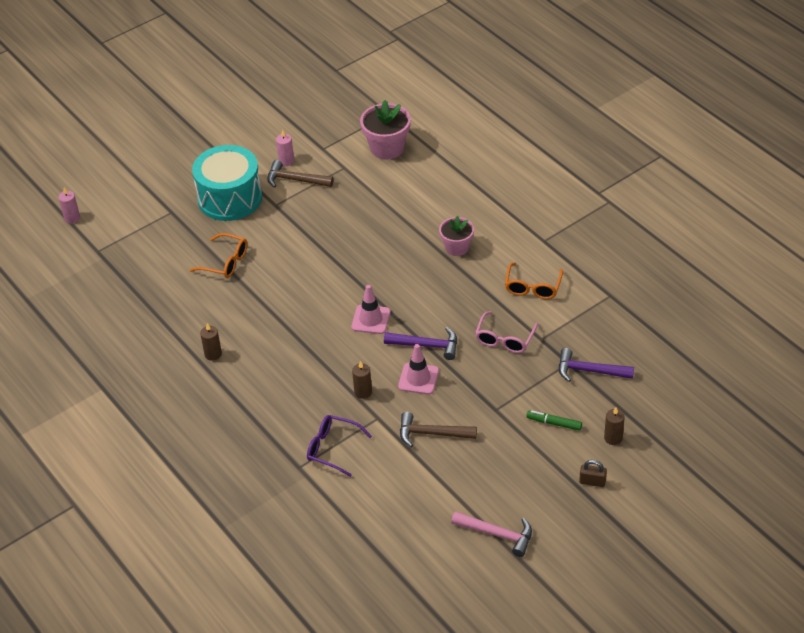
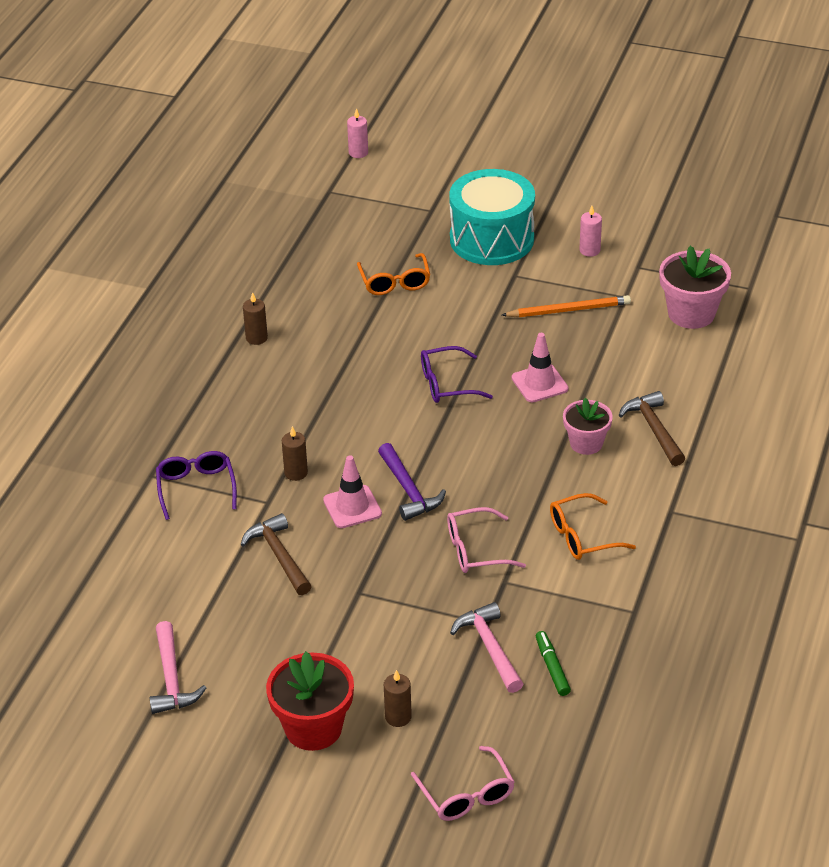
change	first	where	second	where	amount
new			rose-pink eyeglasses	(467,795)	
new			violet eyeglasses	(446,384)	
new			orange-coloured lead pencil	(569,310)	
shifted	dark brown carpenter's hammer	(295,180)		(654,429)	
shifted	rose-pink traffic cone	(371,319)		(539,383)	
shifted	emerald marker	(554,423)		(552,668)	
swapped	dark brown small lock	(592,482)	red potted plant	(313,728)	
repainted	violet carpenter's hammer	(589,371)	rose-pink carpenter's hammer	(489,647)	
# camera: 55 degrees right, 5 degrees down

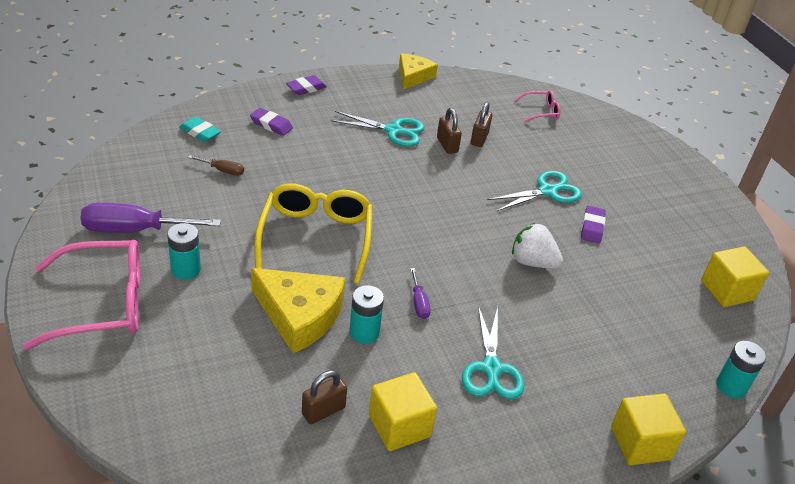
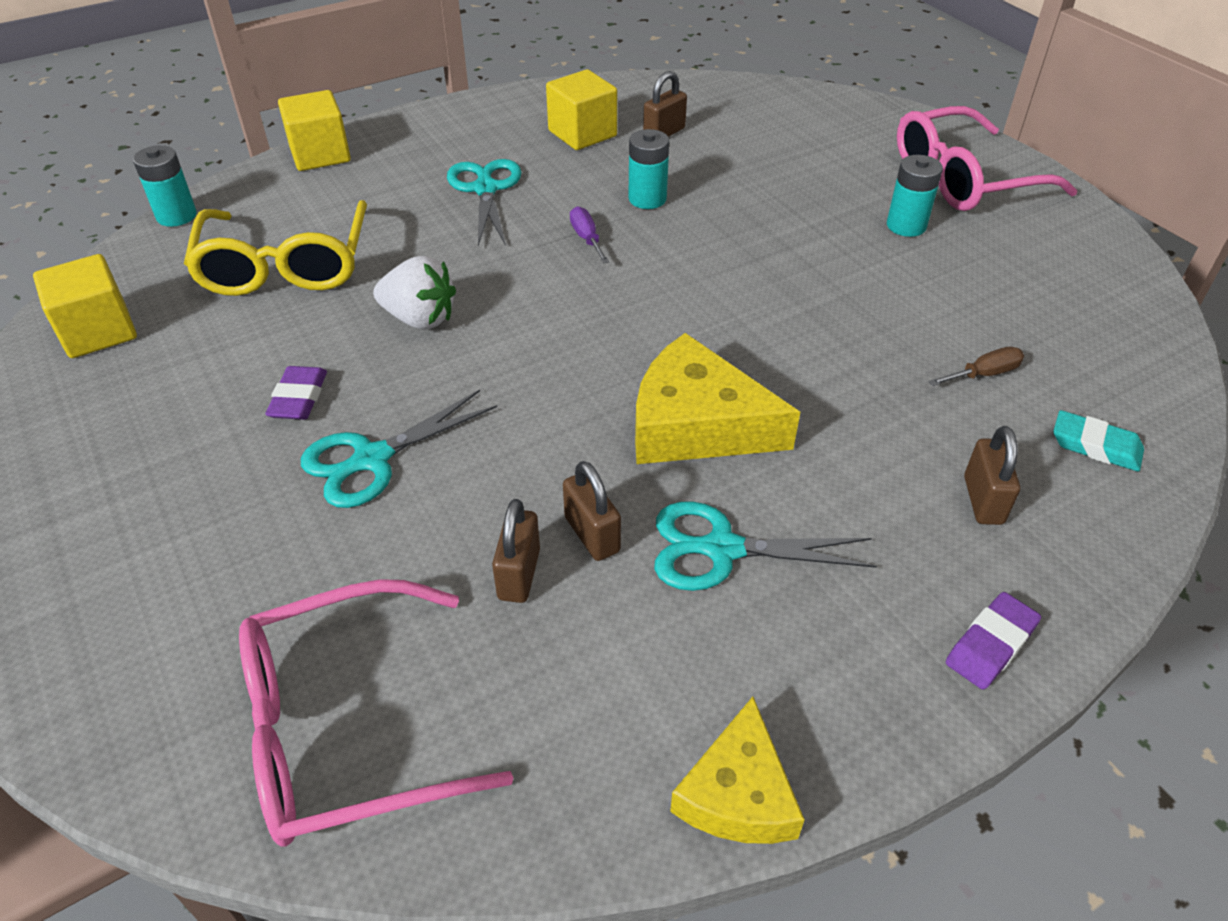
change	first	where	second	where	amount
gone	violet screwdriver	(135,230)			
shifted	golden cheese	(299,315)		(696,424)	
shifted	golden eyeglasses	(316,238)		(285,265)	
swapped	violet eraser	(271,125)	dark brown small lock	(983,500)	
rotated	dark brown screwdriver	(223,171)		(984,374)	150 degrees clockwise
scaled	rose-pink eyeglasses	(541,111)		(346,728)	x2.10
# camera: 175 degrees right, 5 degrees up

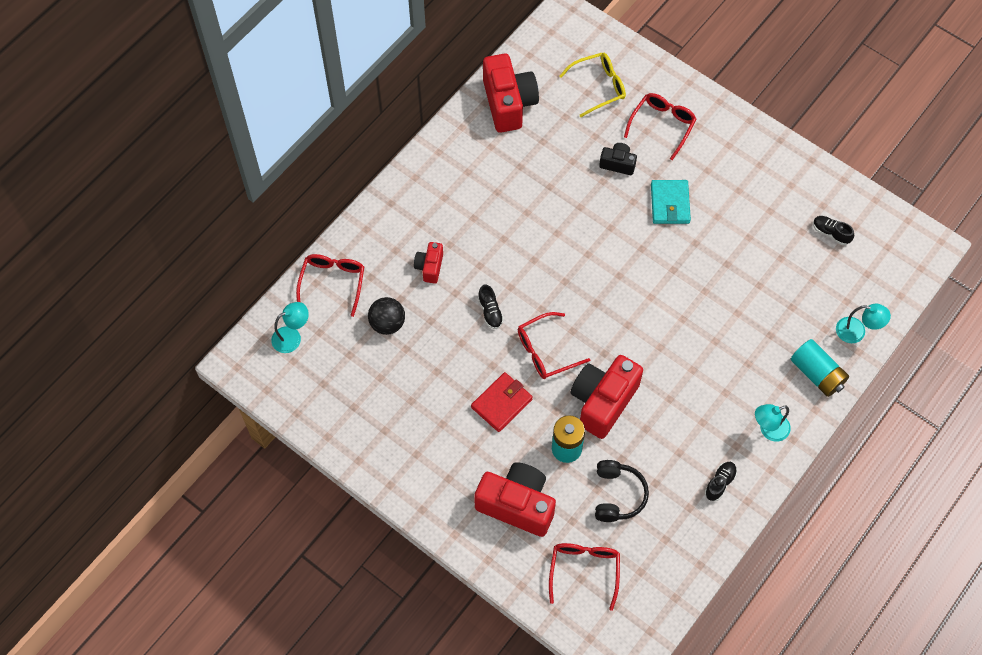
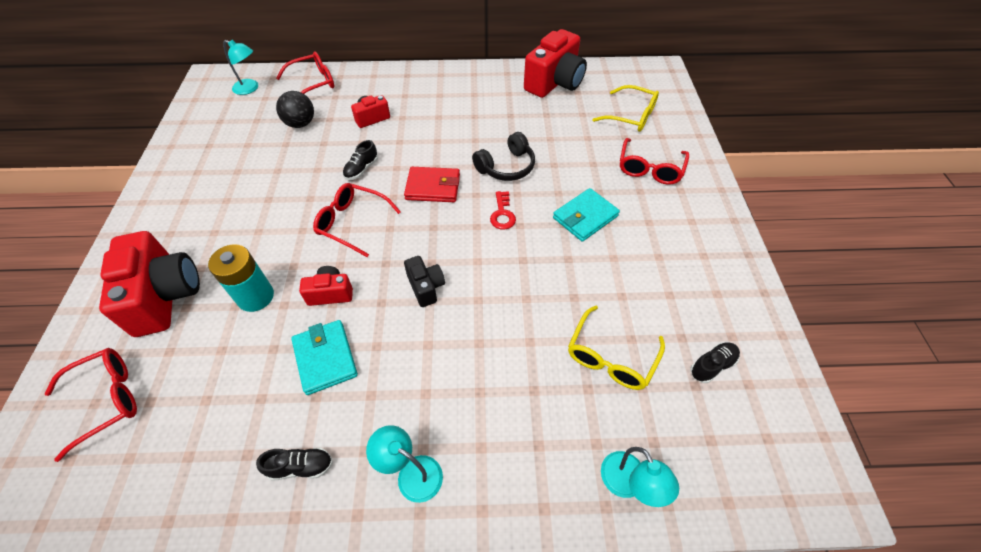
change	first	where	second	where	amount
gone	teal power cell	(817,374)			
new			teal card wallet	(325,358)	
new			red door key	(502,214)	
new			golden eyeglasses	(611,357)	
shifted	red card wallet	(501,403)		(433,187)	
shifted	black headphones	(617,495)		(506,167)	
shifted	black compact camera	(618,164)		(426,287)	
rotated	red eyeglasses	(662,125)		(650,169)	120 degrees clockwise
rotated	black shoe	(831,233)		(712,366)	60 degrees clockwise
scaled	red compact camera	(603,401)		(330,293)	x0.51
# camera: 50 degrees right, 10 degrees down

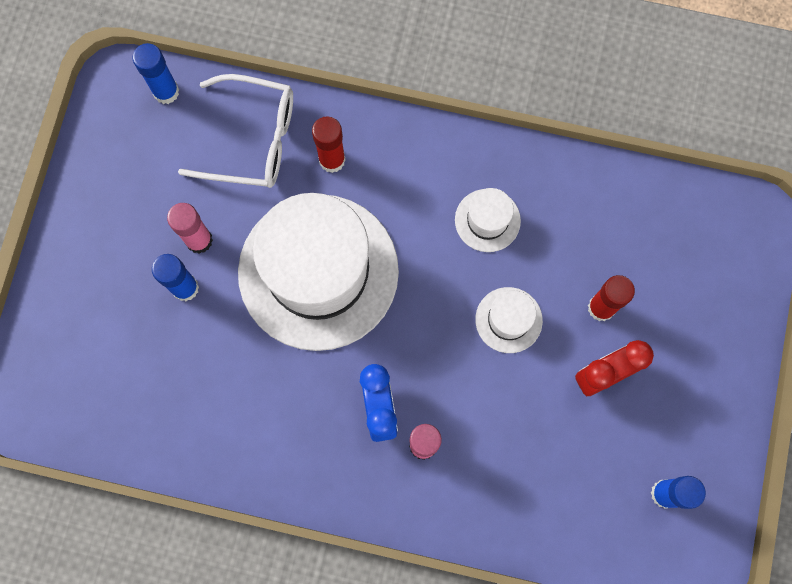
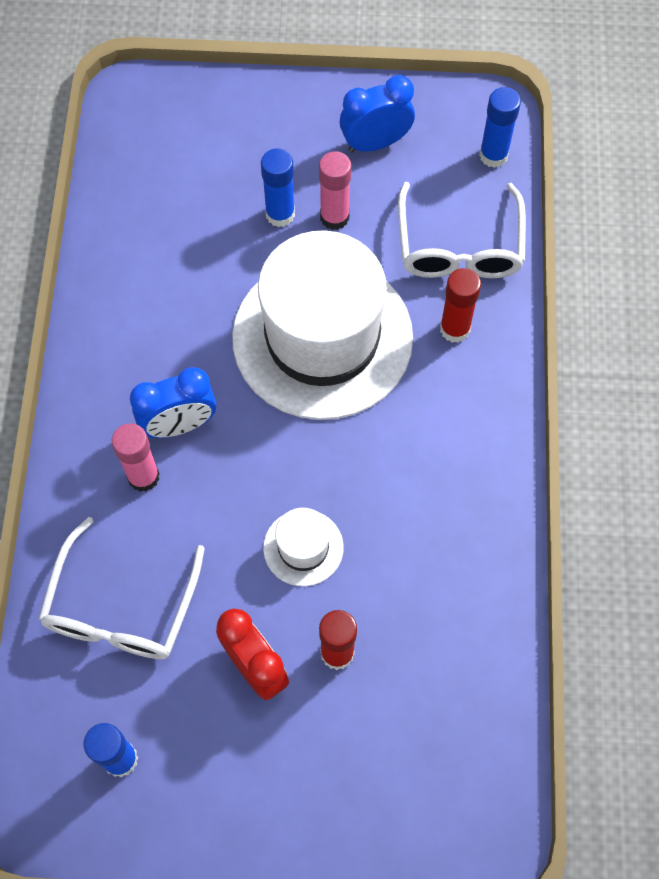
change	first	where	second	where	amount
gone	snow-white hat	(487,220)			
new			snow-white eyeglasses	(121,606)	
new			cobalt bedside clock	(375,143)	
# camera: 80 degrees right, 10 degrees down

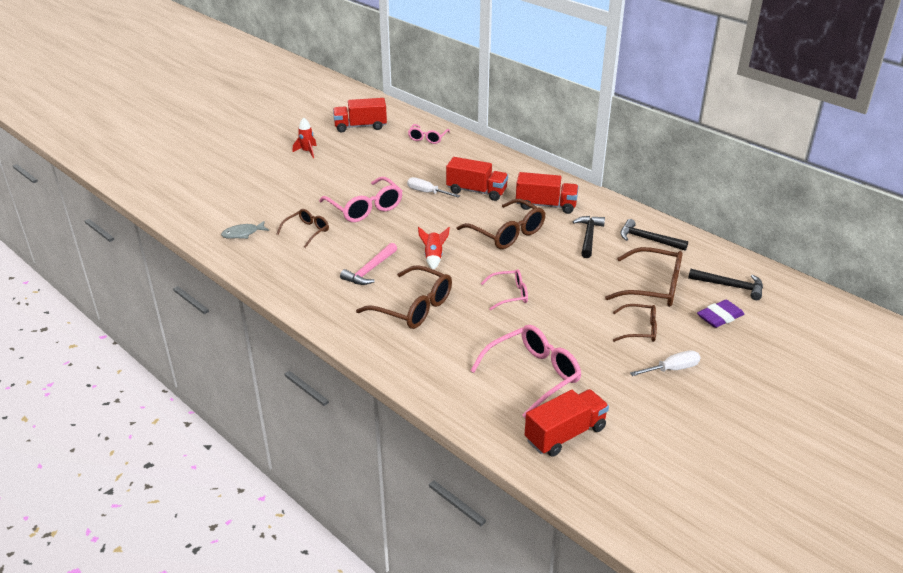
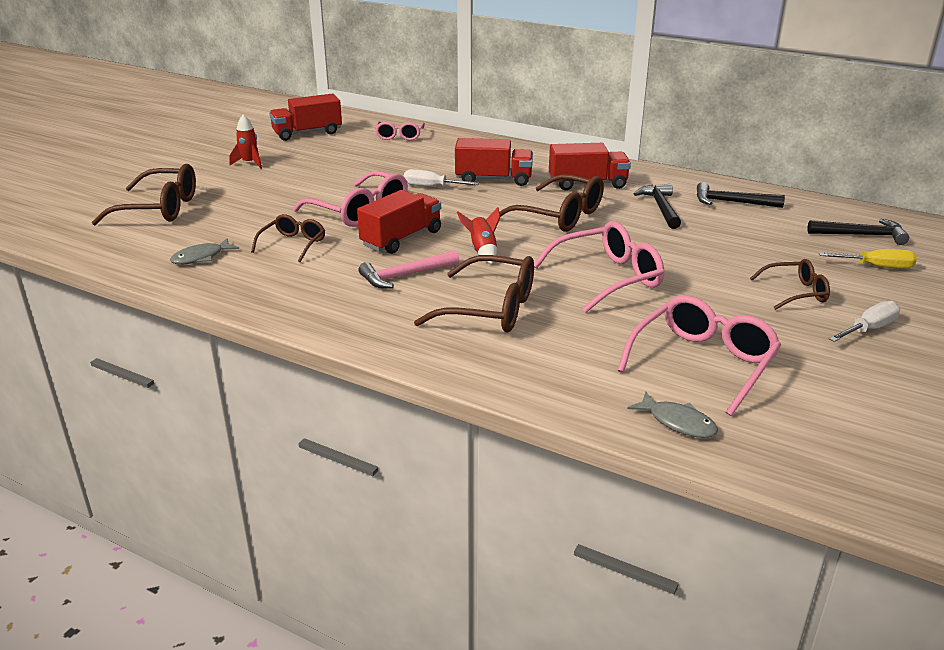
change	first	where	second	where	amount
new			ash-grey fish figure	(678,422)	
shifted	red toy truck	(565,434)		(401,238)	
shifted	dark brown eyeglasses	(653,287)		(160,208)	
swapped	violet eraser	(719,317)	golden screwdriver	(876,267)	
rotated	rose-pink carpenter's hammer	(370,270)		(405,275)	45 degrees clockwise
scaled	rose-pink eyeglasses	(510,294)		(608,278)	x1.68
# camera: 15 degrees left, 5 degrees down

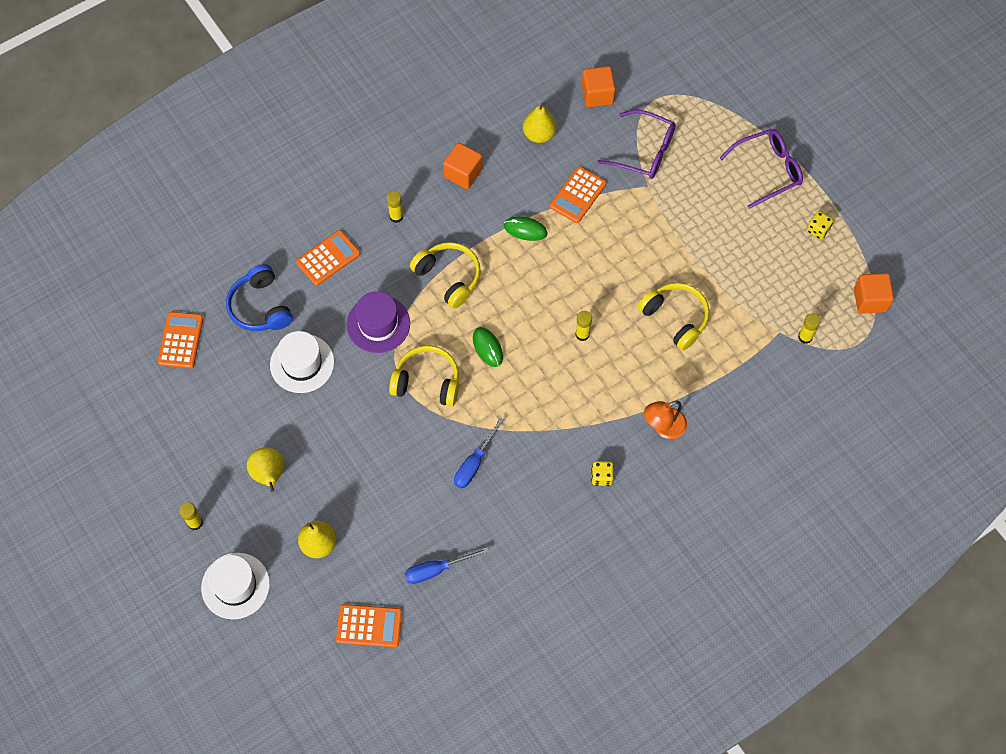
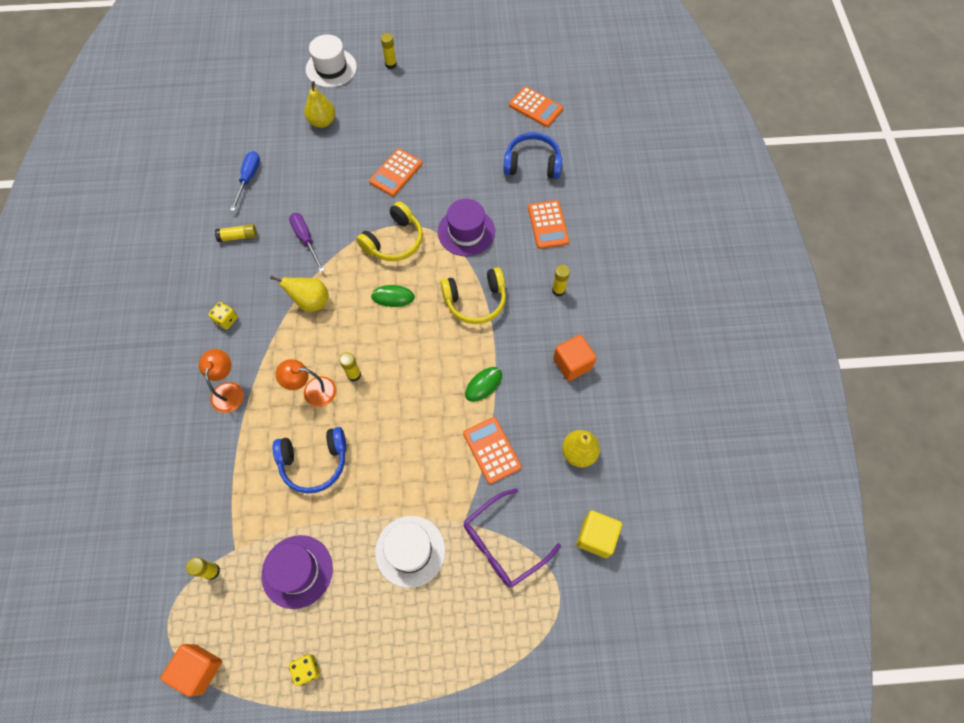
change	first	where	second	where	amount
gone	violet eyeglasses	(767,170)			
new			golden glue stick	(238,237)	
new			violet hat	(297,571)	
new			orange-coloured reading lamp	(312,391)	
shifted	golden pear	(269,474)		(311,302)	
shifted	snow-white hat	(302,363)		(410,551)	
shifted	orange-coloured adding machine	(369,626)		(396,173)	
repainted	cobalt screwdriver	(474,463)	violet screwdriver	(306,239)	
repainted	orange-coloured cube	(597,95)	golden cube	(596,537)	
repainted	golden headphones	(675,318)	cobalt headphones	(314,462)	
# camera: 120 degrees right, 0 degrees up

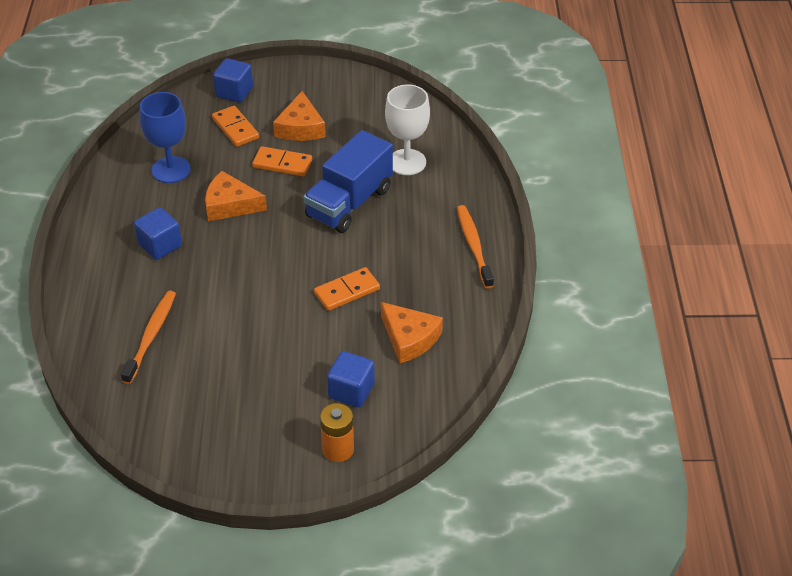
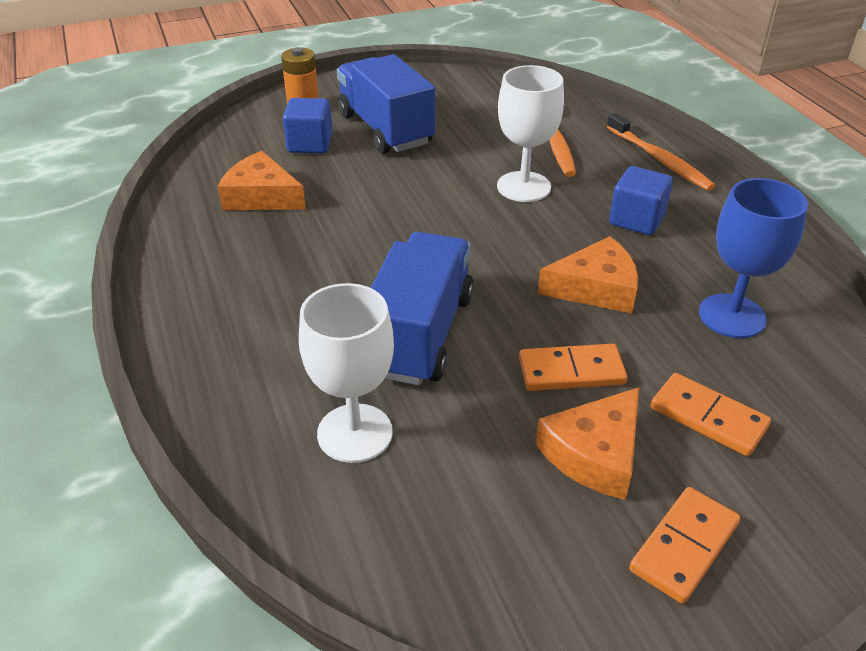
change	first	where	second	where	amount
gone	cobalt cube	(234,92)			
new			cobalt toy truck	(385,129)	
new			snow-white goblet	(523,187)	
shifted	orange-coloured domino	(347,291)		(684,546)	
shifted	orange-coloured tooth brush	(474,245)		(660,160)	
rotated	orange-coloured cheese	(300,127)		(595,454)	120 degrees counterclockwise
# camera: 160 degrees right, 5 degrees down

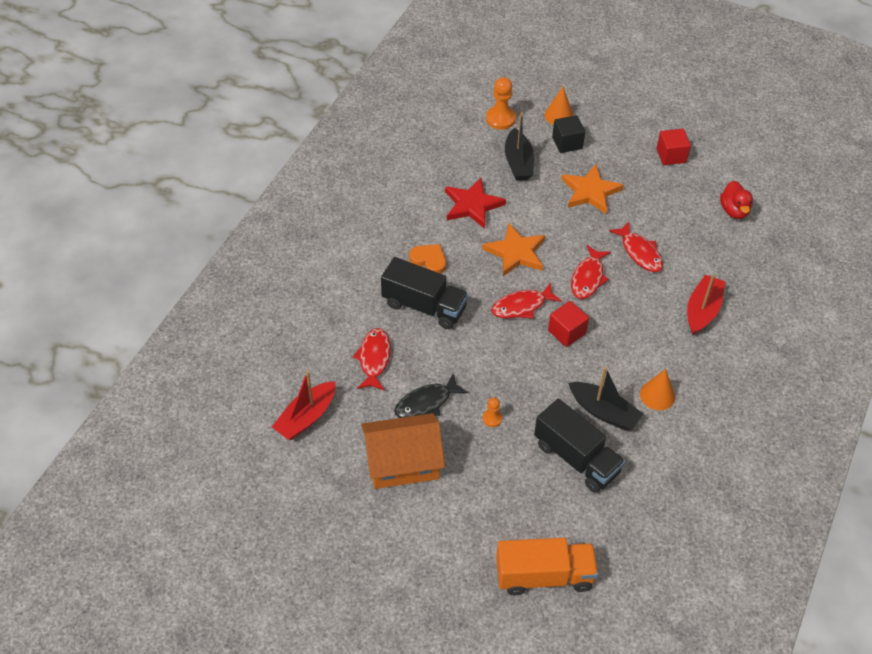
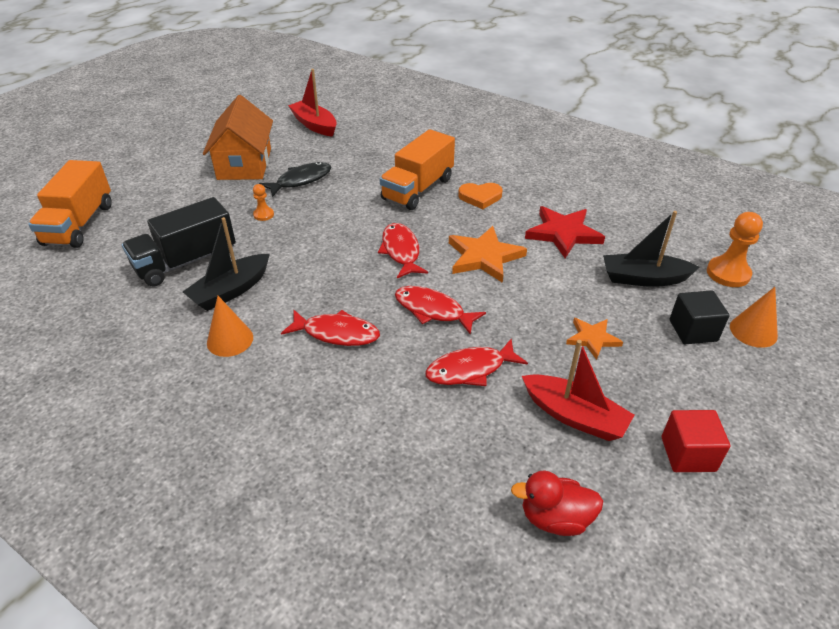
change	first	where	second	where	amount
gone	red cube	(566,332)			
shifted	red fish figure	(374,359)		(336,333)	
shifted	red toy boat	(702,310)		(574,416)	
repainted	black toy truck	(424,306)	orange-coloured toy truck	(418,189)	
rotated	black fish figure	(426,403)		(301,180)	75 degrees clockwise
rotated	orange-coloured heart shape	(429,260)		(480,197)	45 degrees clockwise
scaled	orange-coloured star shape	(590,191)		(592,339)	x0.60
# camera: 100 degrees right, 10 degrees down

